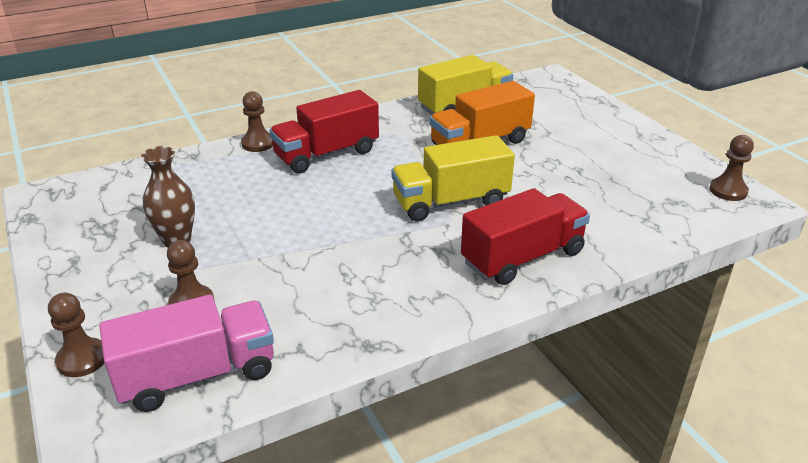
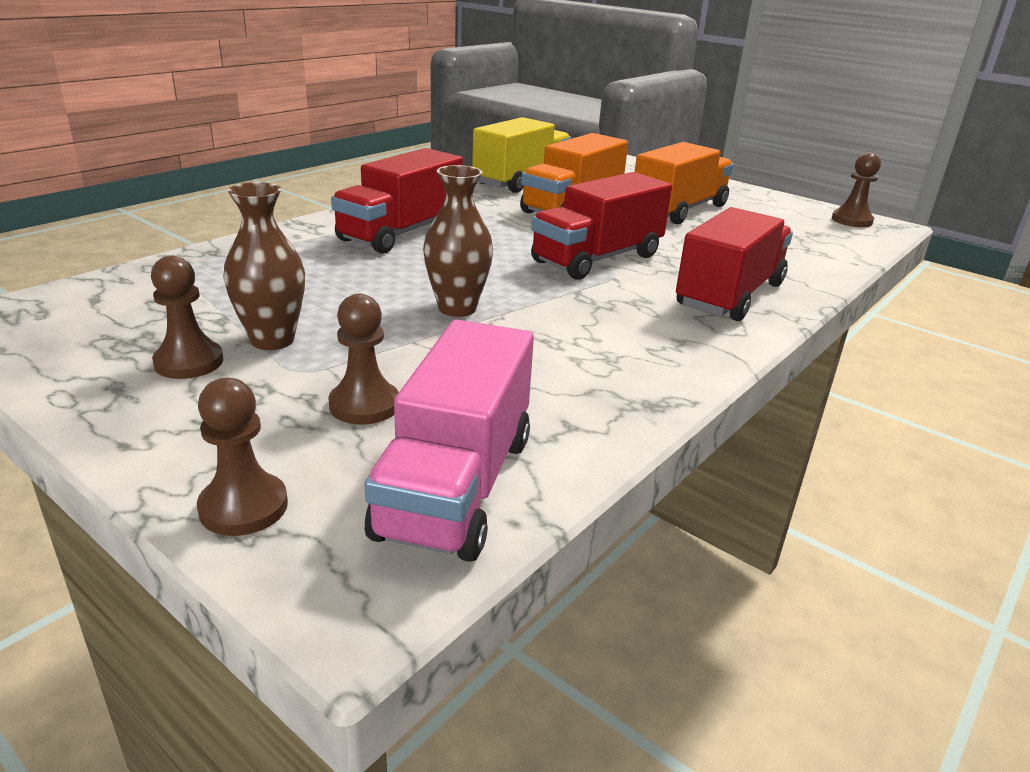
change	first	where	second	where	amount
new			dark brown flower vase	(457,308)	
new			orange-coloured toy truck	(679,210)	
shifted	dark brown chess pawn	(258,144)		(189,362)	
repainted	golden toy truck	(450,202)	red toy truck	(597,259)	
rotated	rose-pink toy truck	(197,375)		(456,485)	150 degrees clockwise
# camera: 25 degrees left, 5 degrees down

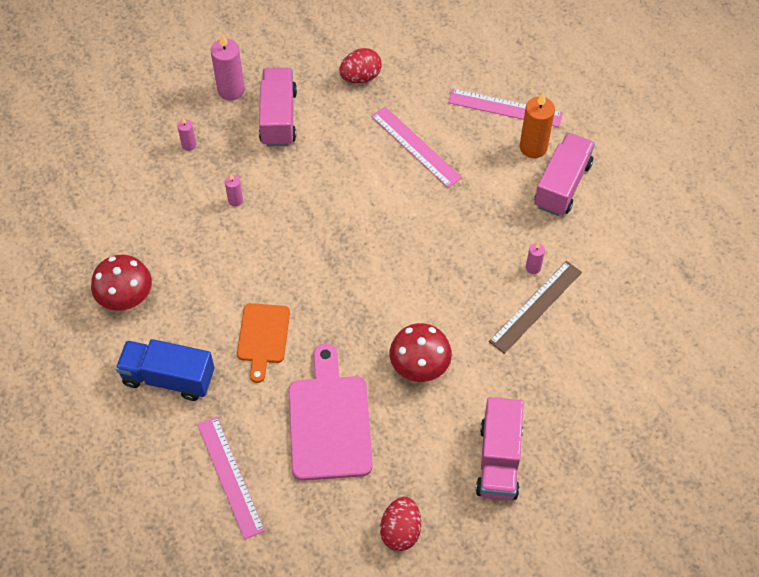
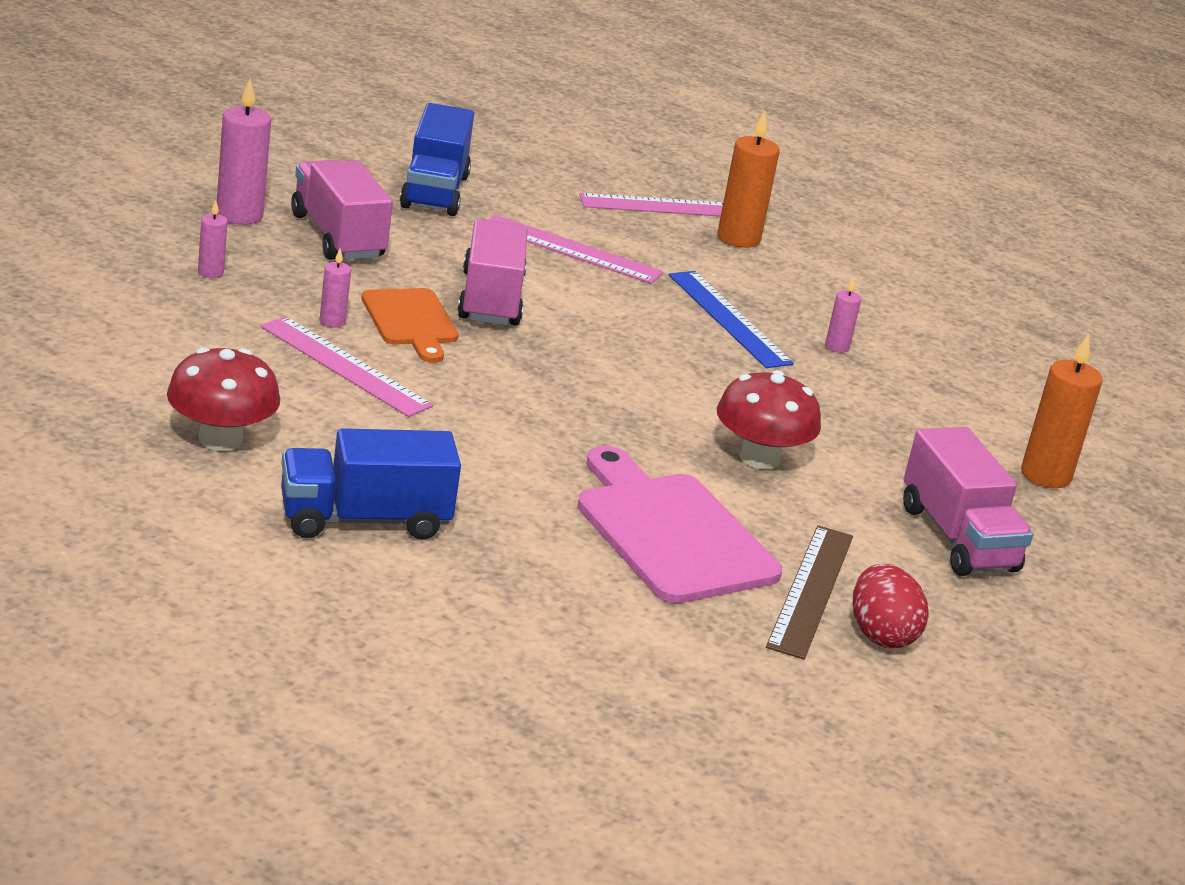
change	first	where	second	where	amount
new			cobalt straightedge	(729,318)	
new			orange-coloured wax candle	(1045,475)	
shifted	rose-pink straightedge	(230,476)		(345,366)	
shifted	orange-coloured chopping board	(263,337)		(411,321)	
shifted	dark brown straightedge	(535,306)		(810,590)	
shifted	rose-pink toy truck	(562,185)		(490,299)	
swapped	red egg	(360,77)	cobalt toy truck	(434,191)	
# camera: 30 degrees left, 30 degrees down

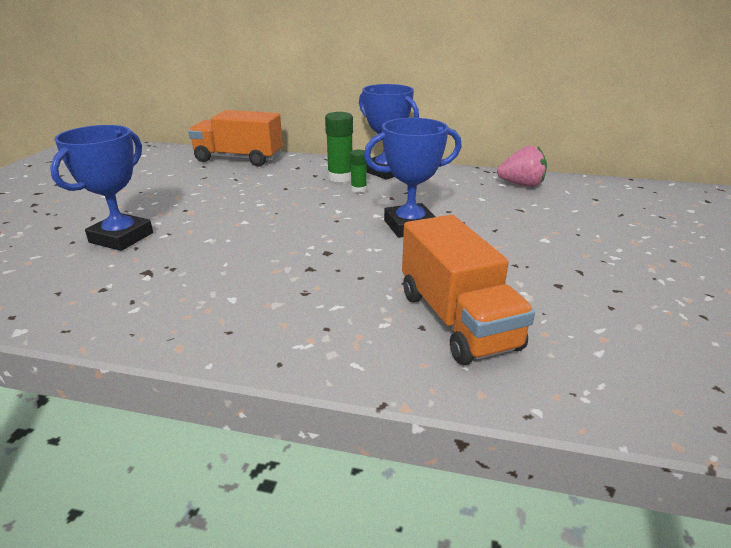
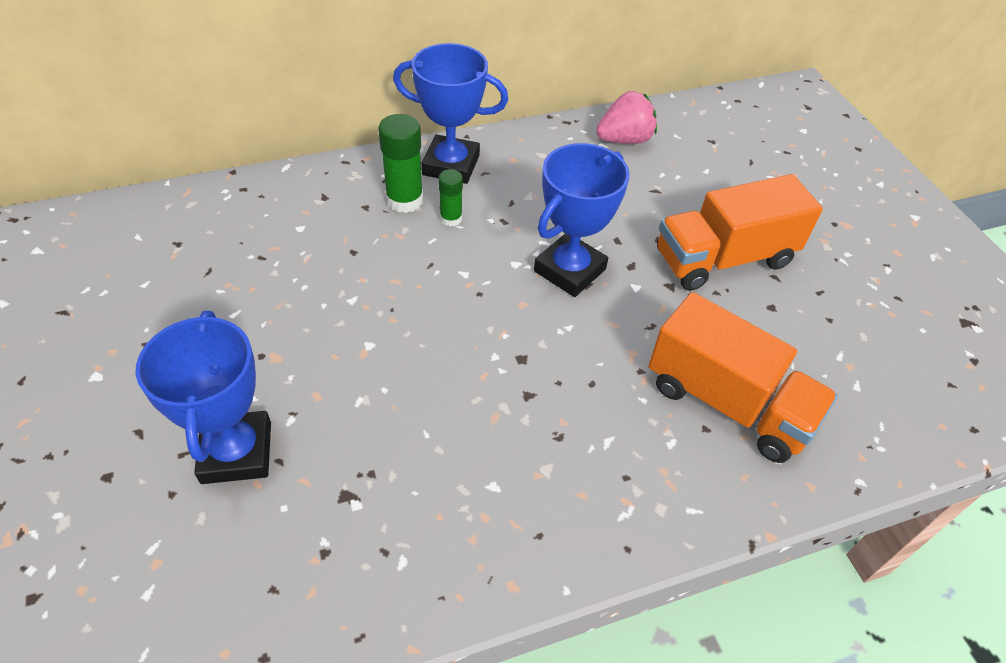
change	first	where	second	where	amount
shifted	orange-coloured toy truck	(239,159)		(724,259)	
# camera: 35 degrees left, 20 degrees up

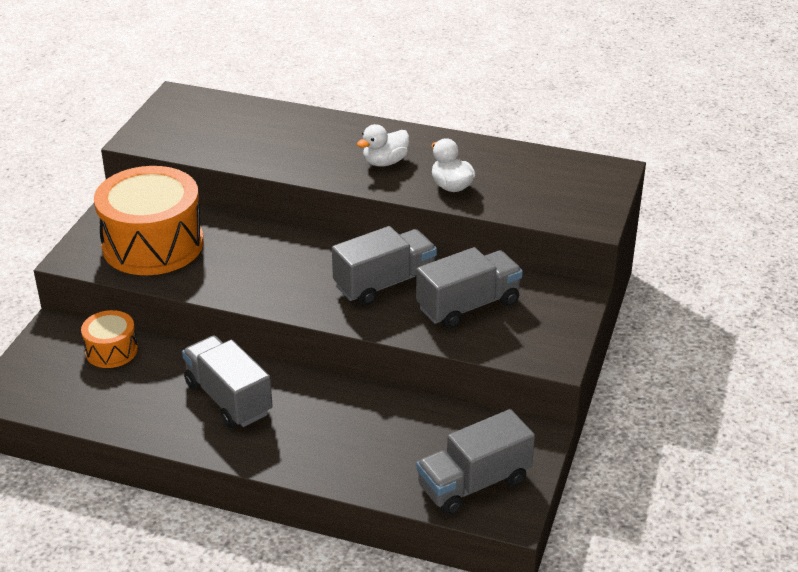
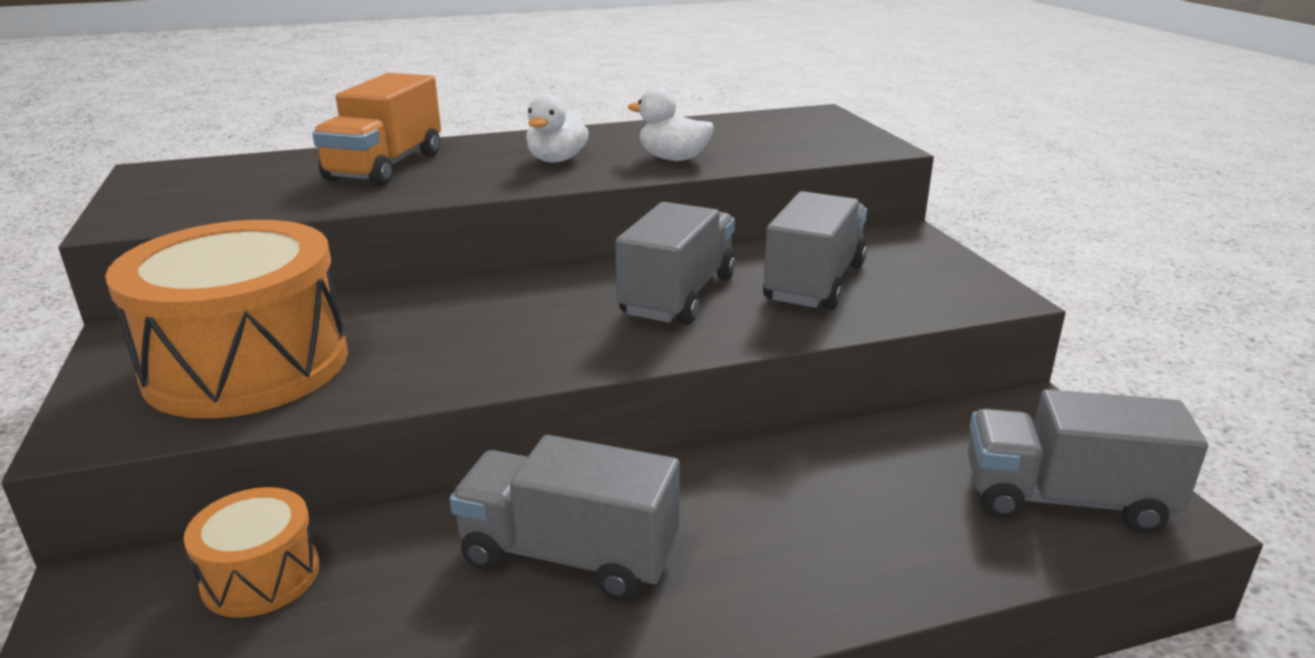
change	first	where	second	where	amount
new			orange-coloured toy truck	(385,166)	
rotated	ash-grey toy truck	(474,484)		(1065,499)	75 degrees clockwise
# camera: 35 degrees left, 10 degrees down

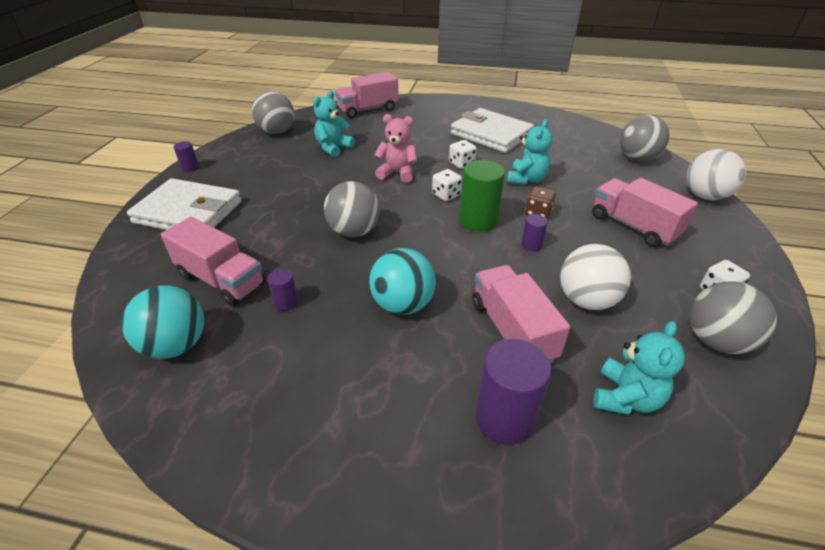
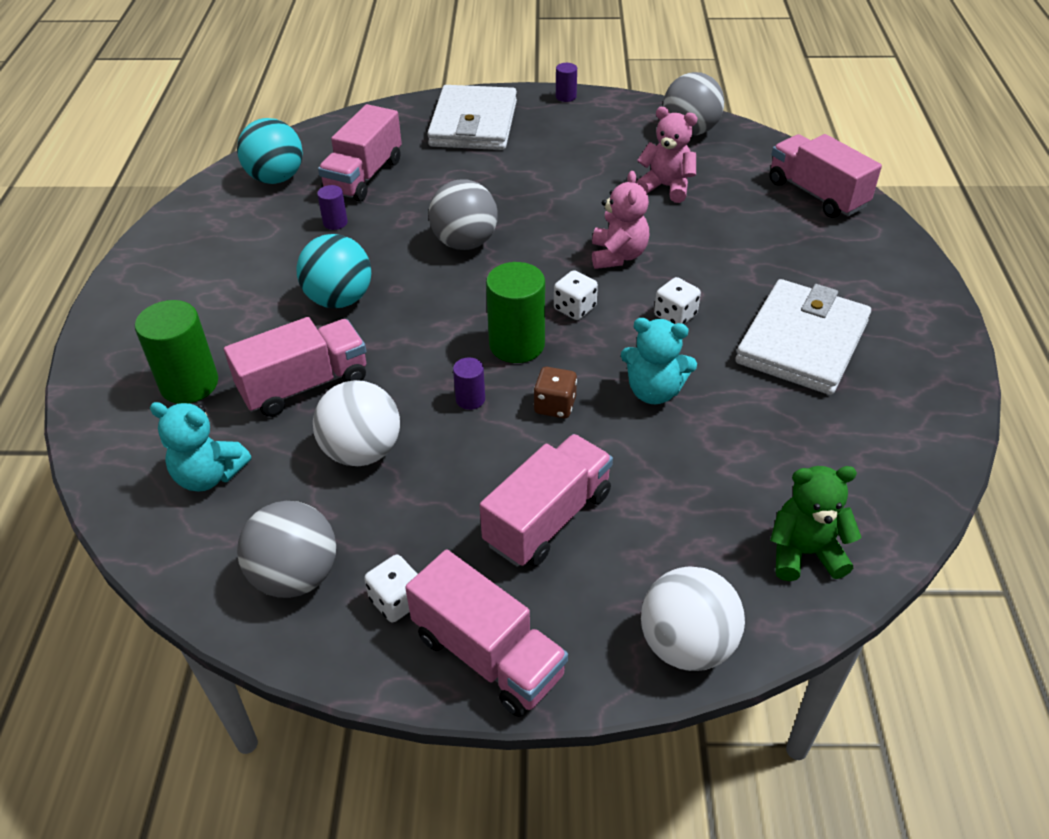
change	first	where	second	where	amount
new			rose-pink toy truck	(488,655)	
swapped	ash-grey sphere	(637,158)	emerald stuffed bear	(804,553)	
repainted	teal stuffed bear	(333,148)	rose-pink stuffed bear	(666,187)	
repainted	violet cylinder	(504,418)	emerald cylinder	(189,384)	
# camera: 80 degrees right, 5 degrees up

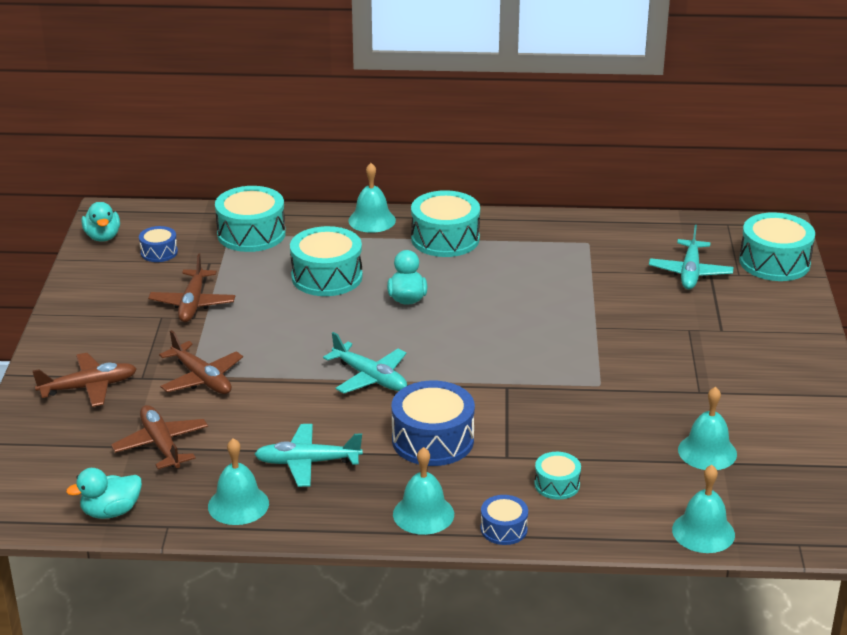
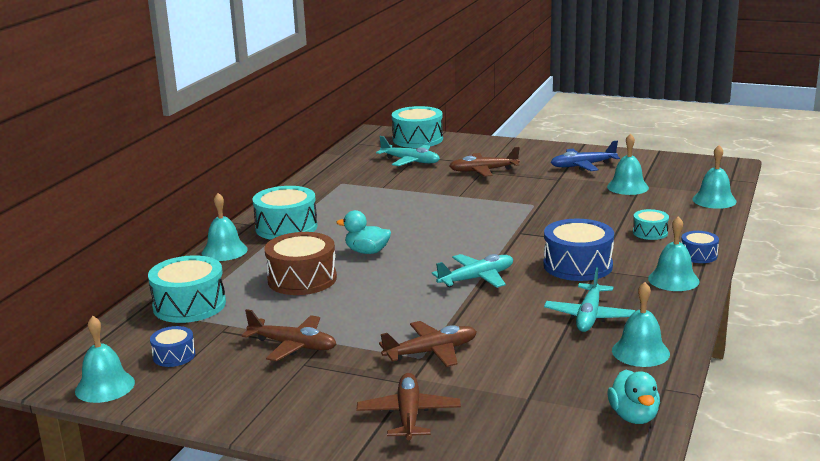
change	first	where	second	where	amount
new			cobalt toy plane	(582,166)	
shifted	dark brown toy plane	(161,444)		(483,171)	
swapped	teal toy duck	(103,237)	teal bell	(105,386)	
repainted	teal drum	(327,277)	dark brown drum	(302,279)	
# camera: 70 degrees left, 10 degrees down

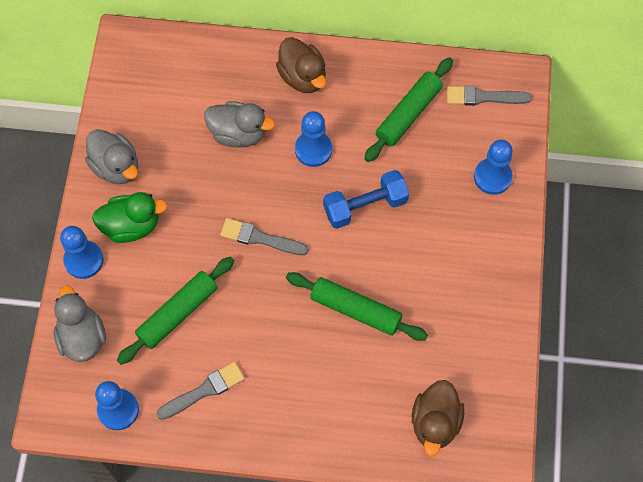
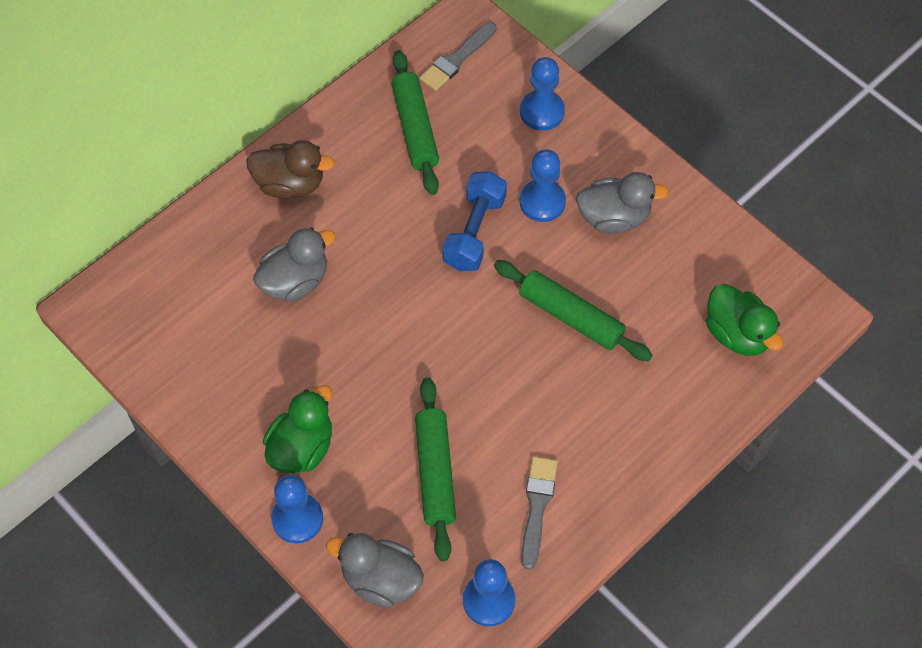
change	first	where	second	where	amount
gone	ash-grey paint brush	(260,238)			
shifted	ash-grey toy duck	(116,167)		(614,217)	
shifted	cobalt chess pawn	(313,149)		(542,202)	
repainted	dark brown toy duck	(435,423)	emerald toy duck	(737,334)	
rotated	emerald rolling pin	(356,310)		(571,316)	60 degrees clockwise
# camera: 50 degrees left, 5 degrees down

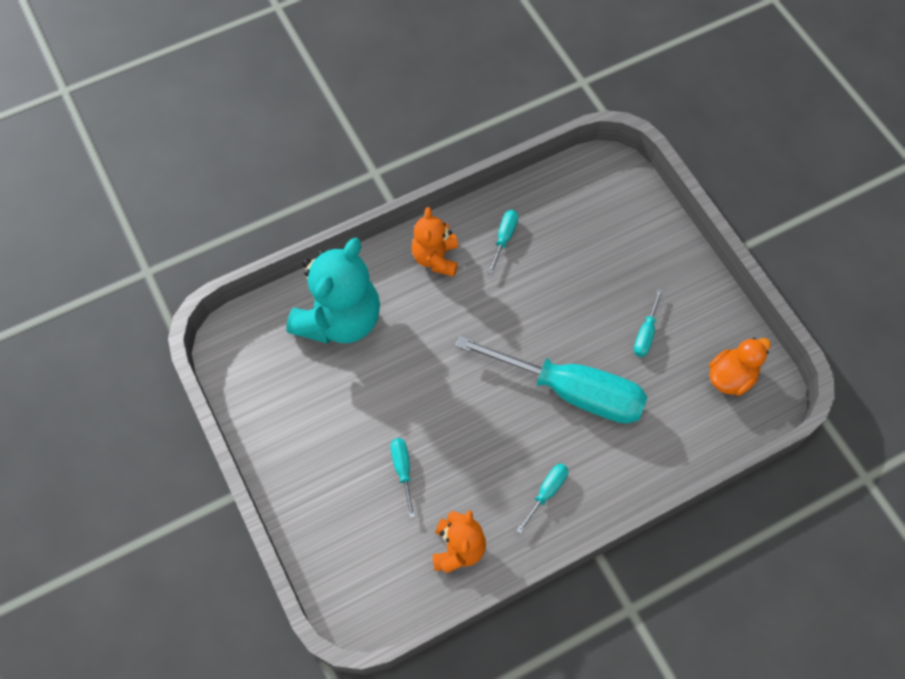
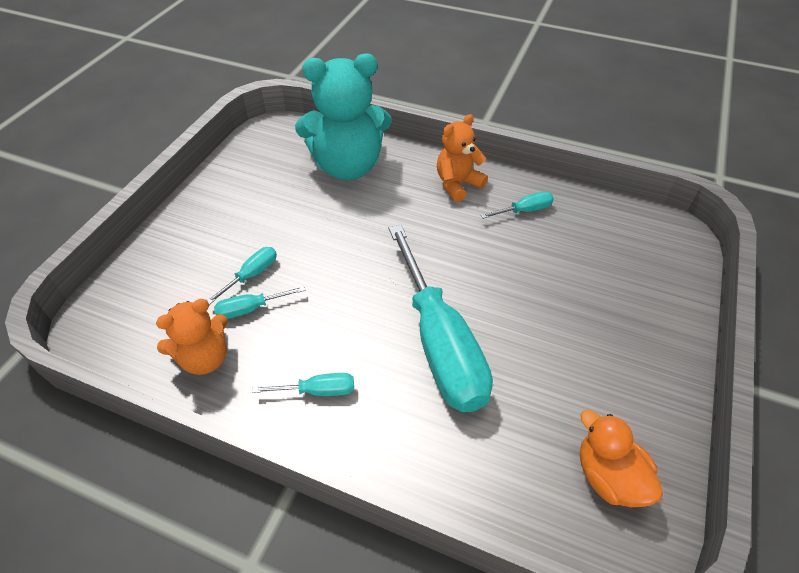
change	first	where	second	where	amount
shifted	teal screwdriver	(646,333)		(251,309)	
rotated	orange-coloured toy duck	(731,377)		(608,476)	135 degrees counterclockwise
# camera: 50 degrees right, 15 degrees down

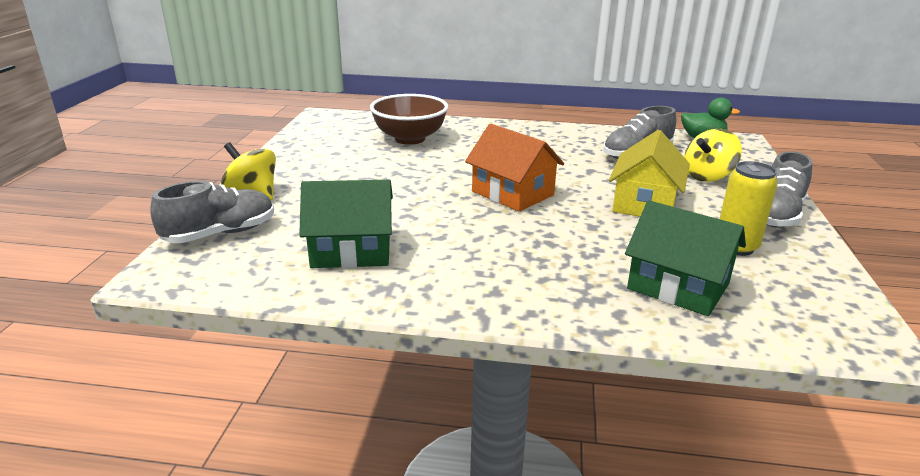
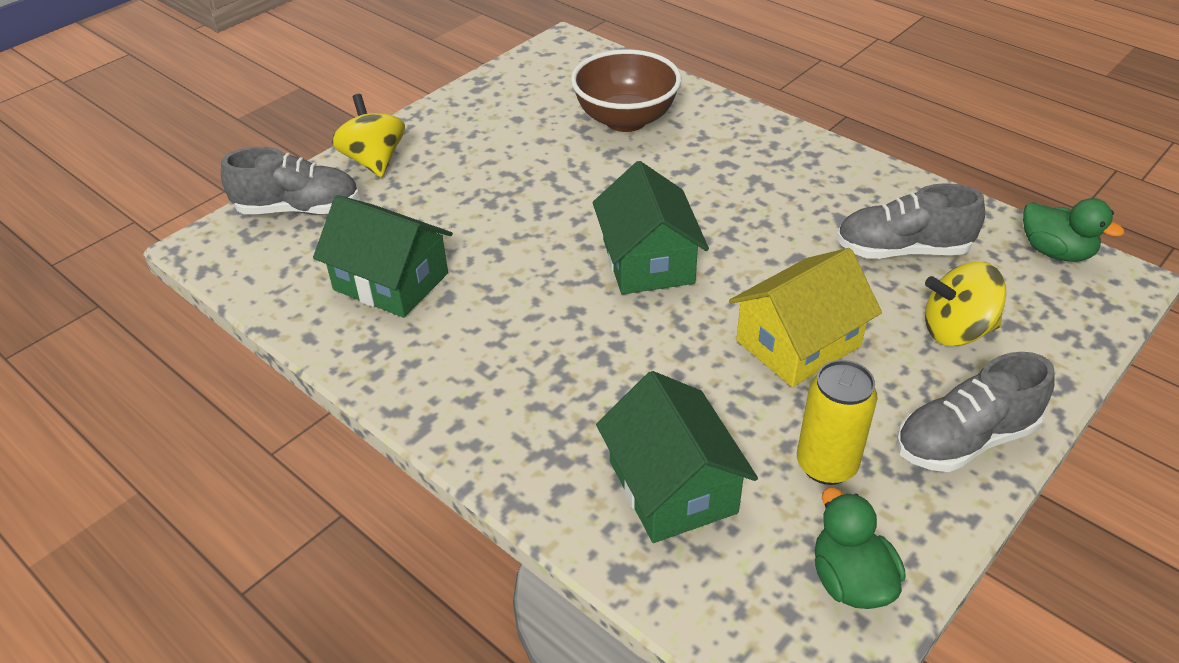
change	first	where	second	where	amount
new			emerald toy duck	(850,581)	
repainted	orange-coloured house	(512,193)	emerald house	(648,261)	
# camera: 35 degrees right, 15 degrees up

